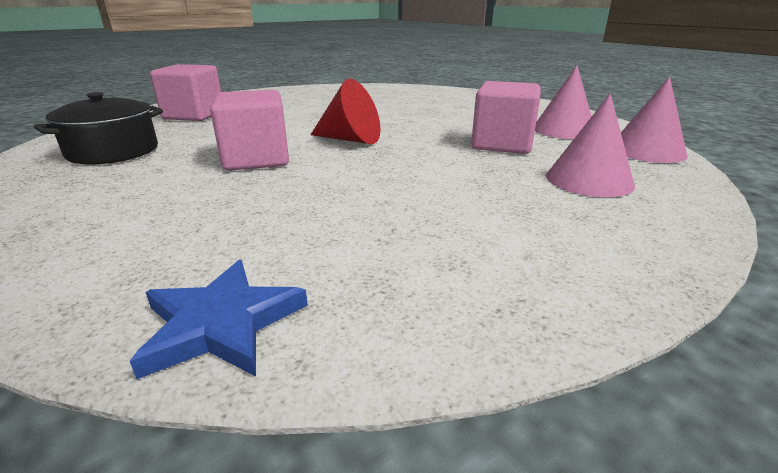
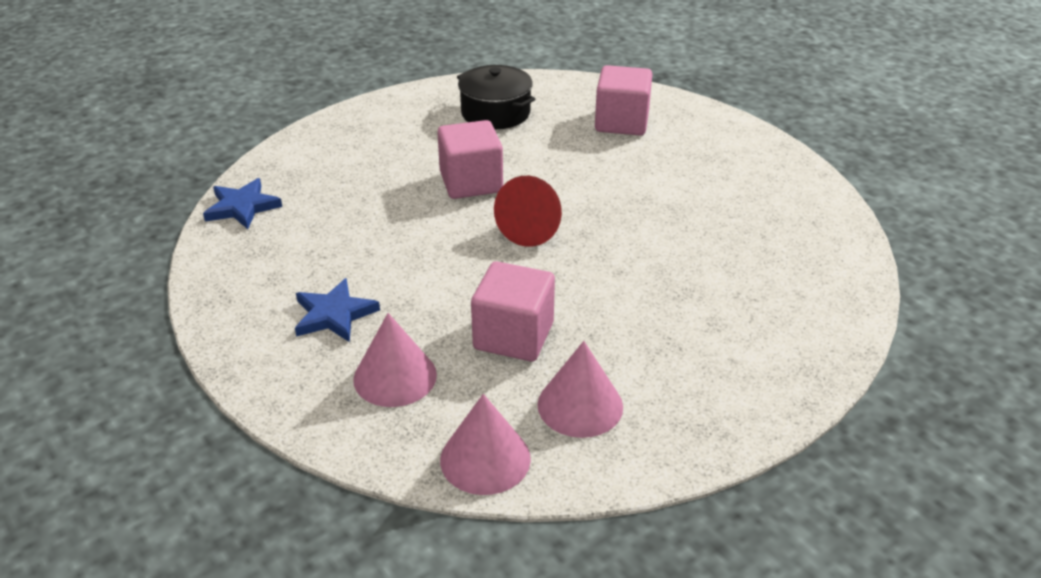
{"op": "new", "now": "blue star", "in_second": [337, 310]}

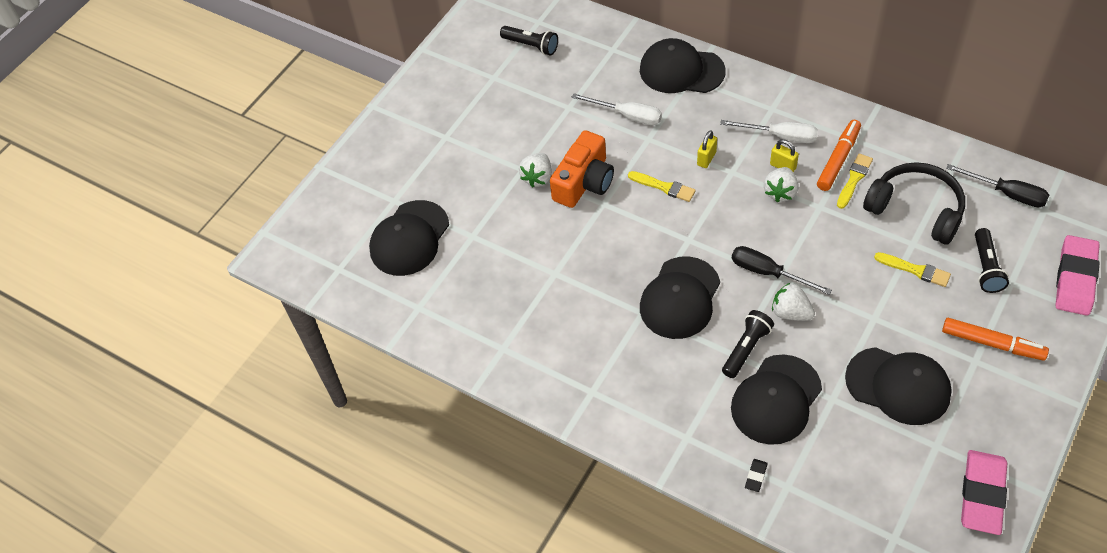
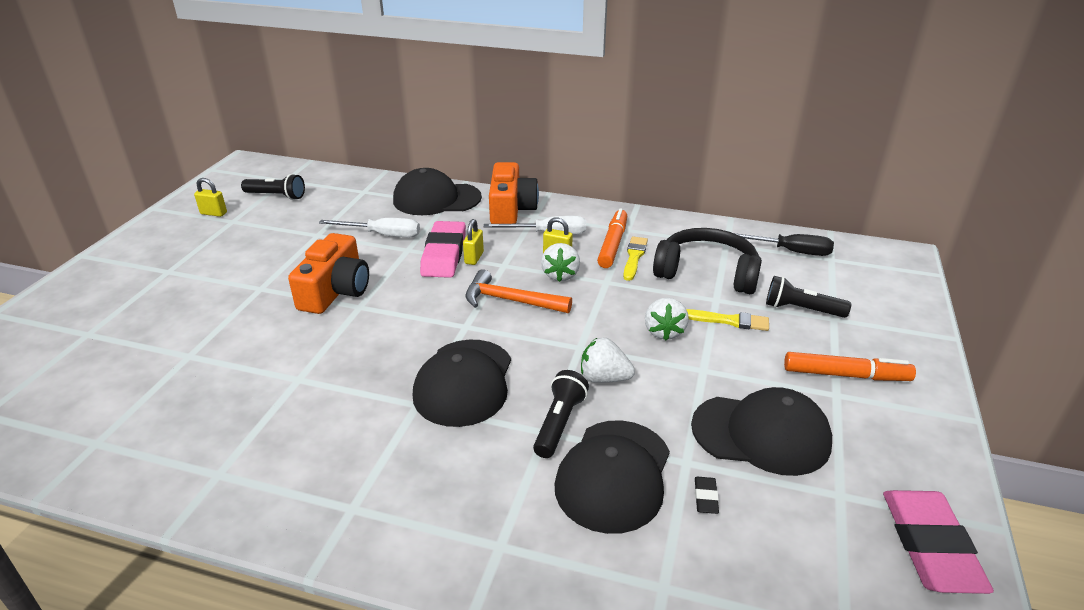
{"op": "gone", "was": "black cap", "in_first": [409, 238]}
{"op": "shifted", "was": "white strawberry", "in_first": [535, 170], "in_second": [667, 319]}
{"op": "gone", "was": "yellow brush", "in_first": [662, 186]}
{"op": "gone", "was": "black screwdriver", "in_first": [782, 270]}
{"op": "shifted", "was": "black eraser", "in_first": [756, 475], "in_second": [707, 495]}
{"op": "rotated", "was": "black flashlight", "in_first": [992, 260], "in_second": [808, 297], "clockwise": 120}
{"op": "shifted", "was": "pink eraser", "in_first": [1078, 275], "in_second": [443, 249]}
{"op": "new", "now": "yellow padlock", "in_second": [210, 197]}
{"op": "new", "now": "orange hammer", "in_second": [519, 291]}
{"op": "new", "now": "orange camera", "in_second": [514, 193]}

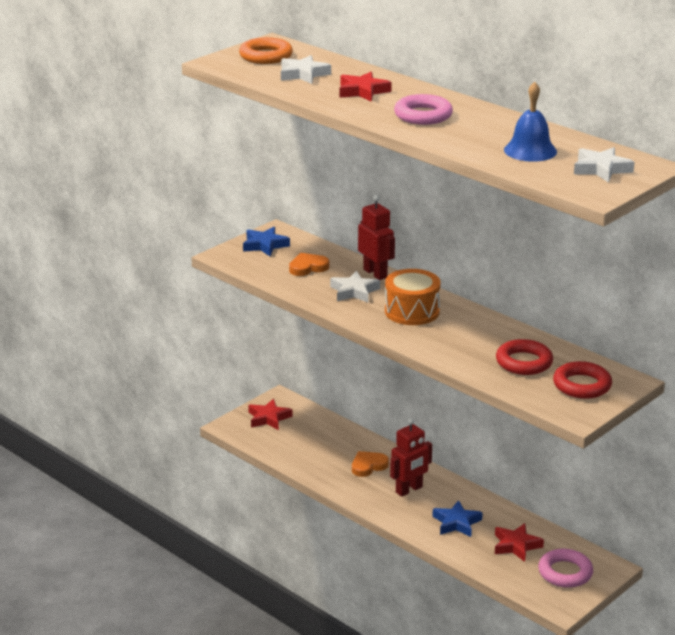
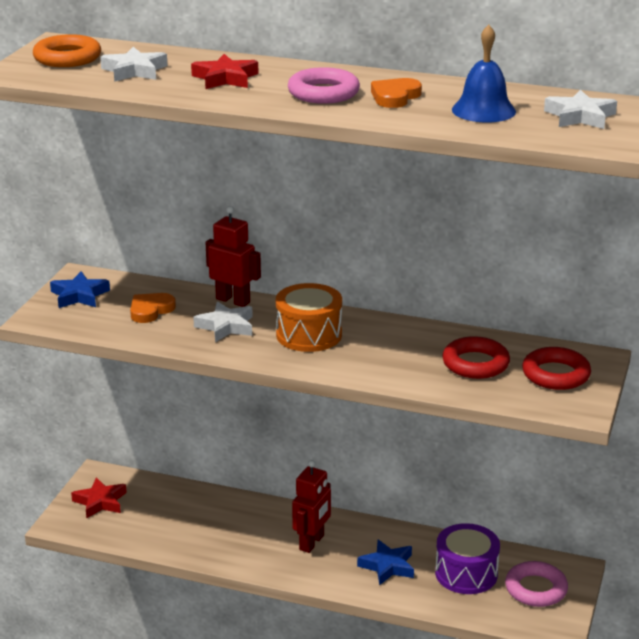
{"op": "shifted", "was": "orange heart", "in_first": [370, 464], "in_second": [396, 93]}
{"op": "swapped", "was": "red star", "now": "purple drum", "in_first": [519, 542], "in_second": [467, 558]}

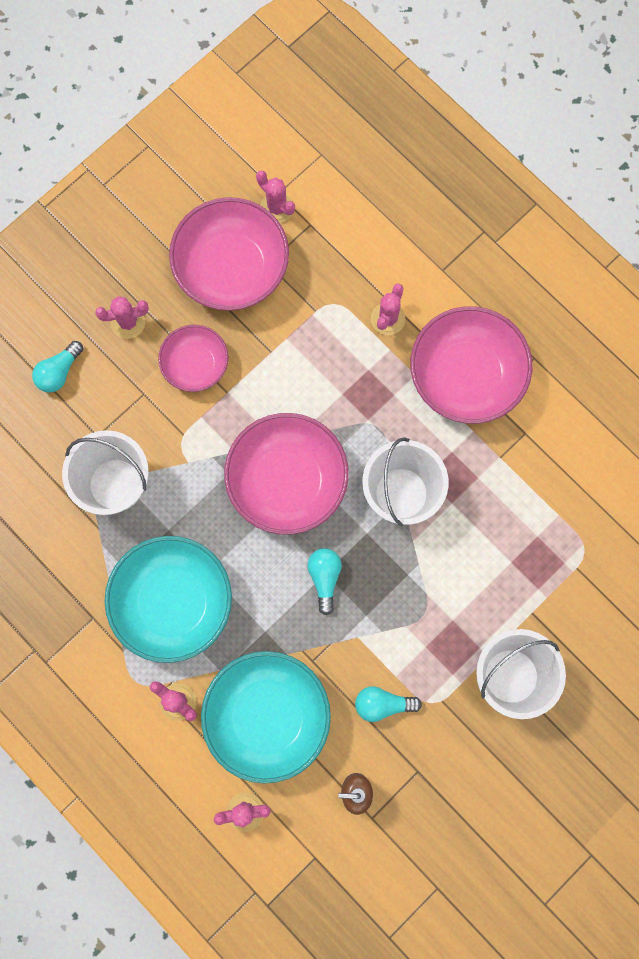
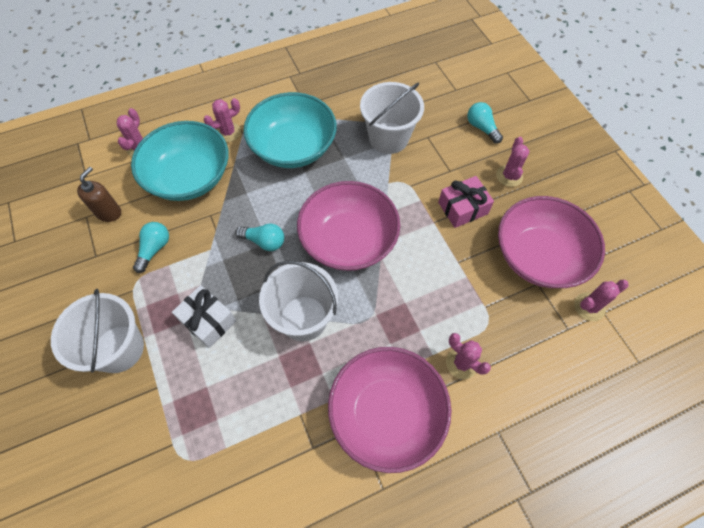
{"op": "swapped", "was": "pink bowl", "now": "pink gift", "in_first": [193, 358], "in_second": [466, 202]}
{"op": "new", "now": "white gift", "in_second": [204, 316]}

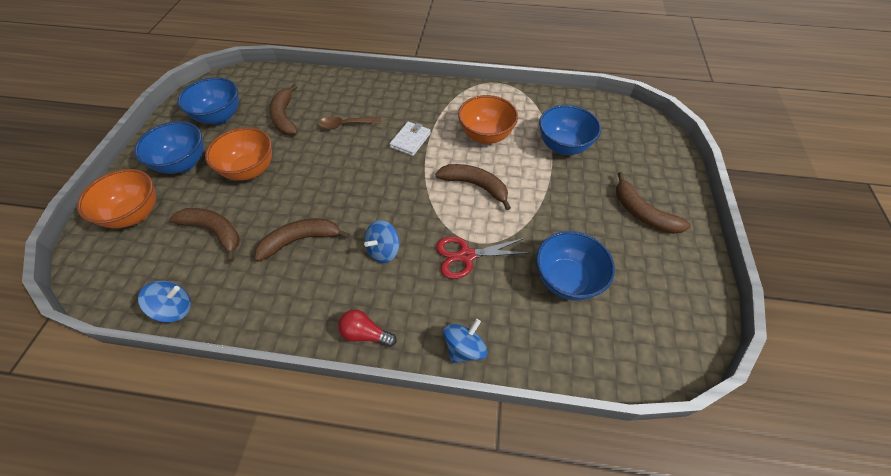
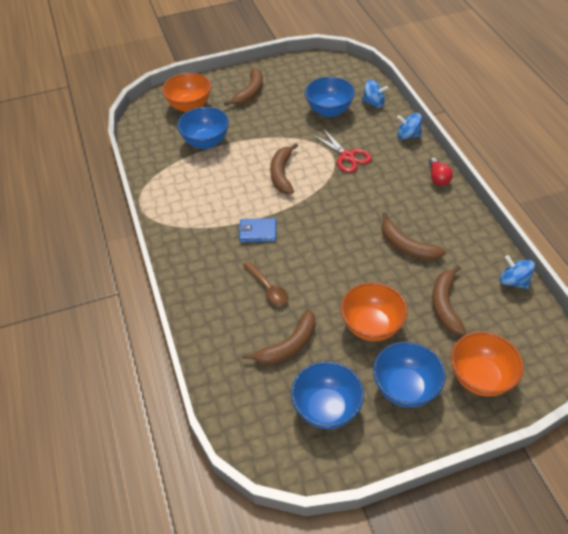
{"op": "shifted", "was": "blue spinning top", "in_first": [381, 241], "in_second": [375, 94]}
{"op": "repainted", "was": "white wallet", "now": "blue wallet", "in_first": [410, 139], "in_second": [257, 230]}
{"op": "shifted", "was": "orange bowl", "in_first": [488, 119], "in_second": [186, 92]}

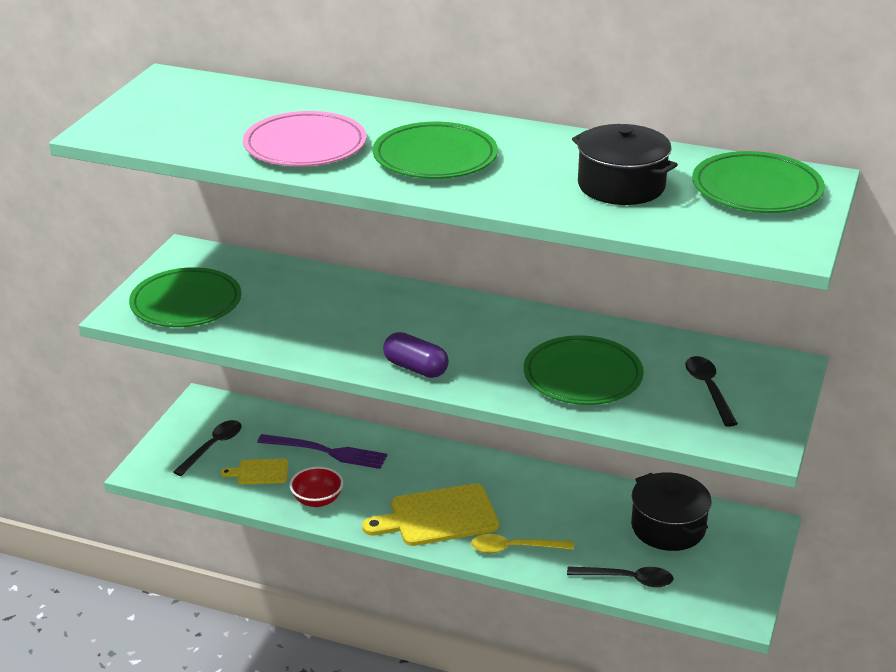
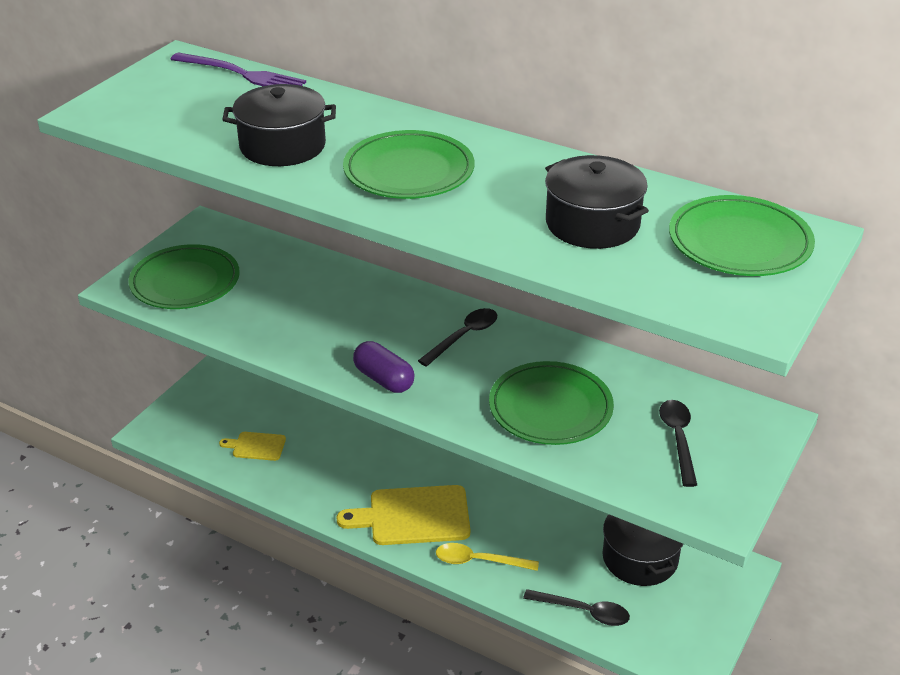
{"op": "shifted", "was": "black spoon", "in_first": [207, 448], "in_second": [457, 337]}
{"op": "swapped", "was": "pink plate", "now": "black pot", "in_first": [305, 139], "in_second": [279, 125]}
{"op": "shifted", "was": "purple fork", "in_first": [322, 451], "in_second": [238, 69]}
{"op": "gone", "was": "red bowl", "in_first": [316, 486]}

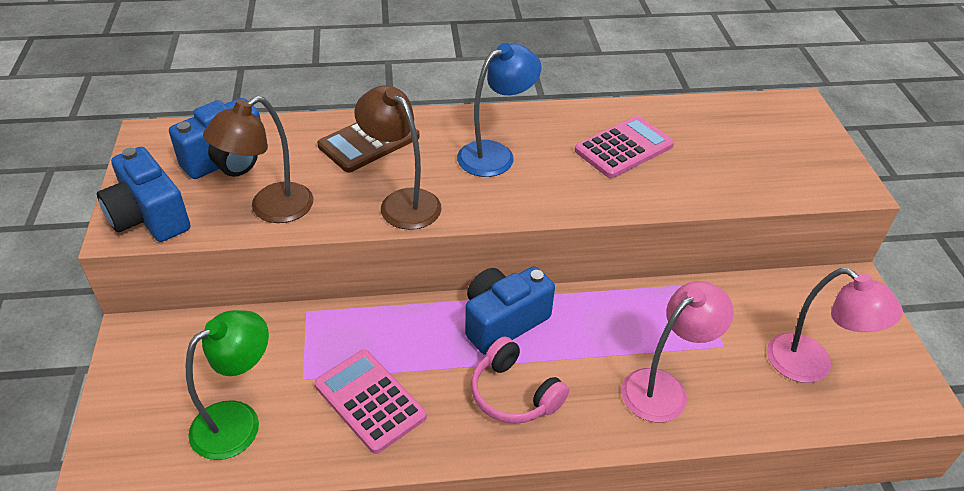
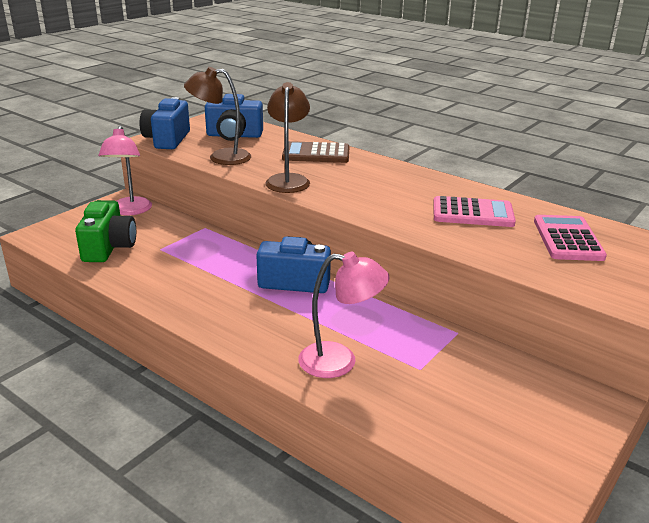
{"op": "swapped", "was": "green lamp", "now": "green camera", "in_first": [227, 385], "in_second": [105, 231]}
{"op": "shifted", "was": "pink calculator", "in_first": [370, 402], "in_second": [570, 238]}
{"op": "gone", "was": "blue lamp", "in_first": [499, 110]}
{"op": "gone", "was": "pink headphones", "in_first": [520, 380]}
{"op": "shifted", "was": "pink lamp", "in_first": [835, 325], "in_second": [125, 171]}

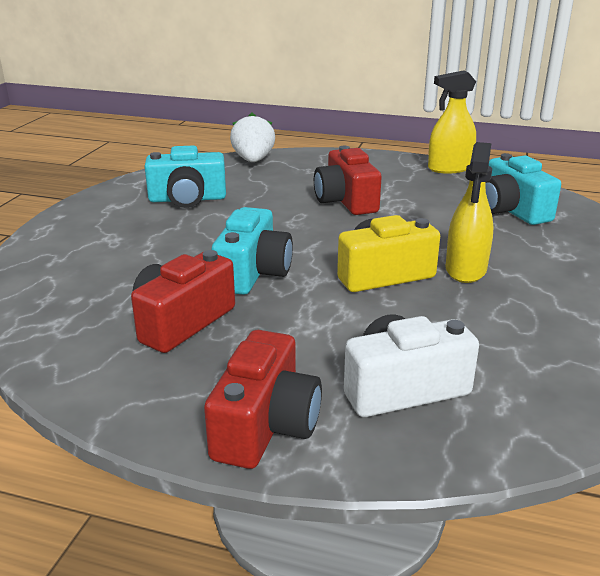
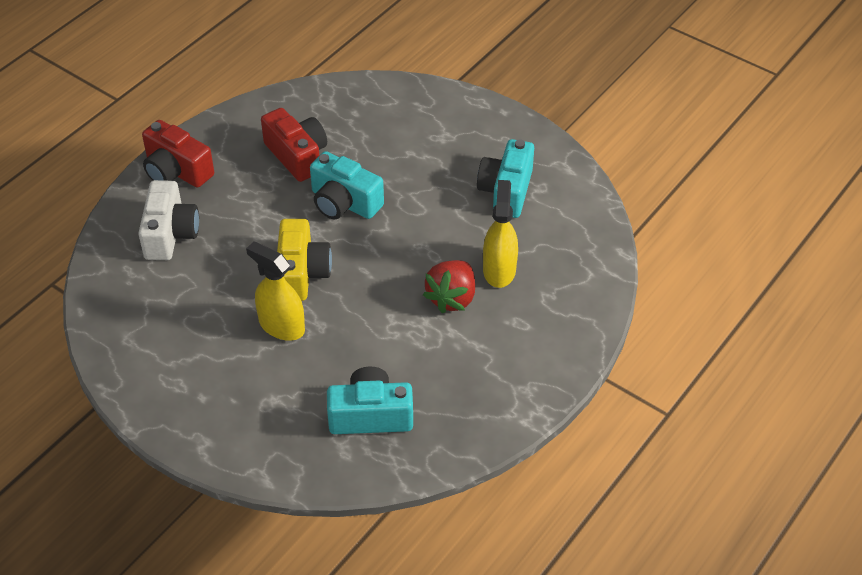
{"op": "gone", "was": "white strawberry", "in_first": [252, 137]}
{"op": "swapped", "was": "red camera", "now": "red strawberry", "in_first": [348, 180], "in_second": [449, 286]}
{"op": "shifted", "was": "yellow spray bottle", "in_first": [452, 122], "in_second": [500, 234]}

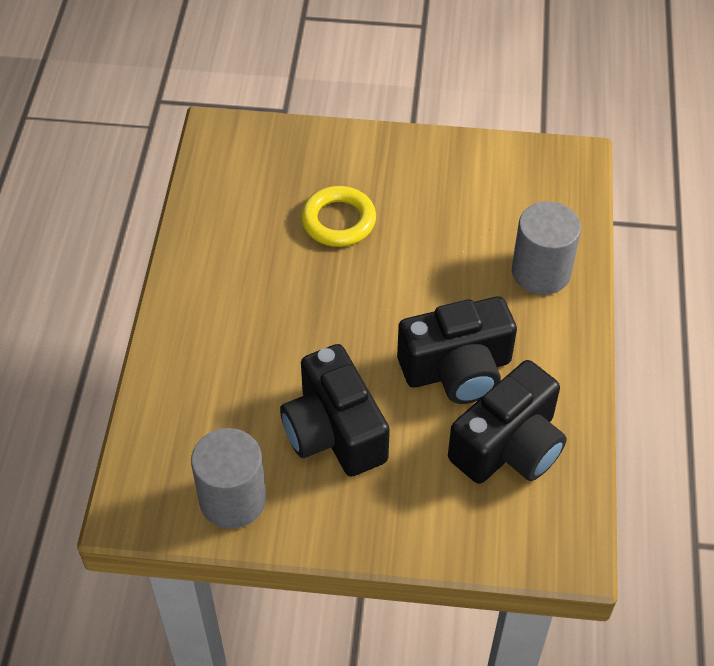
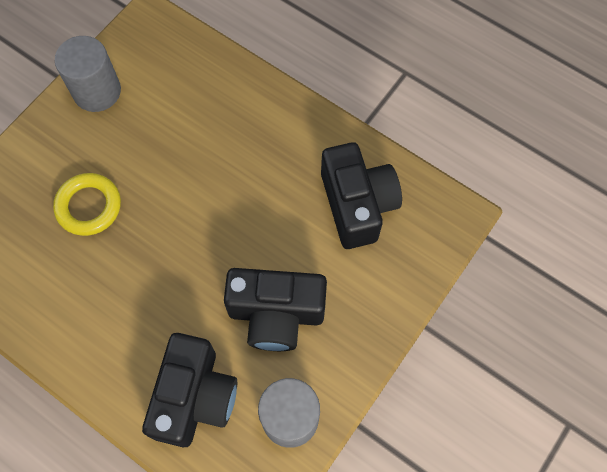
{"op": "shifted", "was": "black camera", "in_first": [457, 350], "in_second": [189, 390]}
{"op": "shifted", "was": "grey cylinder", "in_first": [546, 248], "in_second": [88, 74]}

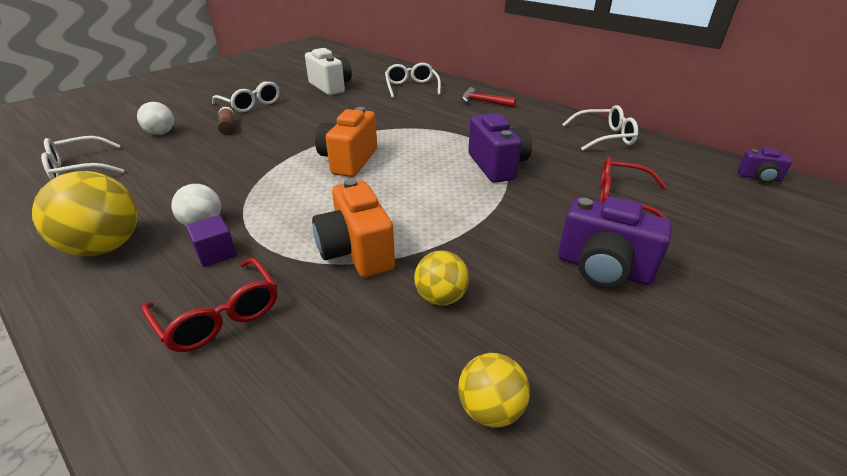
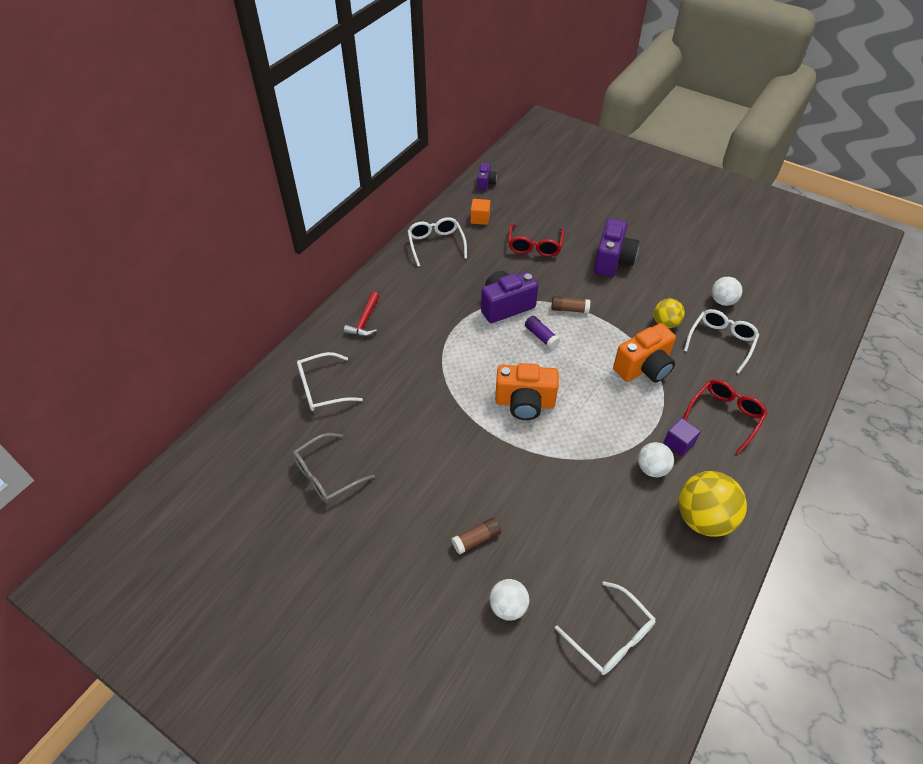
{"op": "shifted", "was": "white glasses", "in_first": [246, 96], "in_second": [721, 341]}
{"op": "swapped", "was": "white camera", "now": "grey glasses", "in_first": [328, 71], "in_second": [333, 468]}
{"op": "repainted", "was": "yellow ball", "now": "white ball", "in_first": [494, 390], "in_second": [727, 291]}
{"op": "new", "now": "orange cube", "in_second": [480, 212]}
{"op": "new", "now": "purple glue stick", "in_second": [542, 332]}
{"op": "new", "now": "brown glue stick", "in_second": [570, 304]}

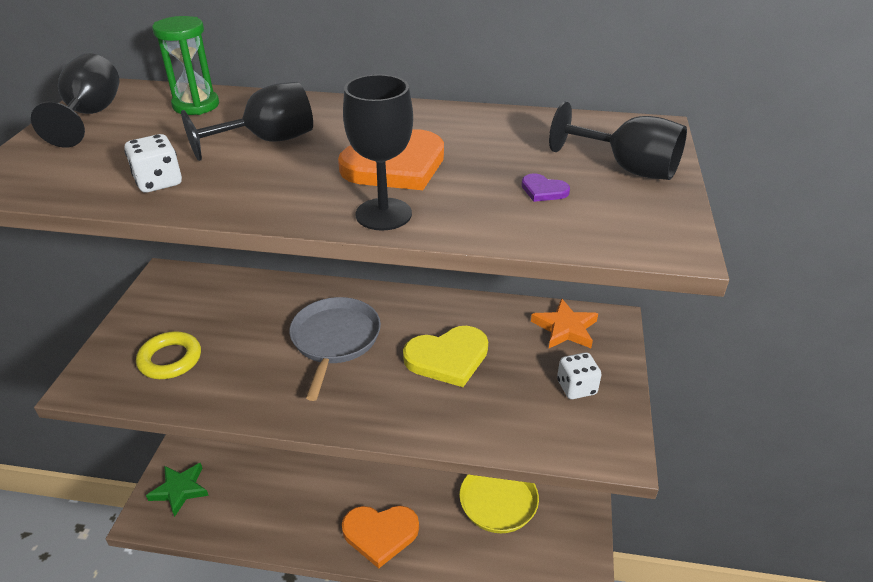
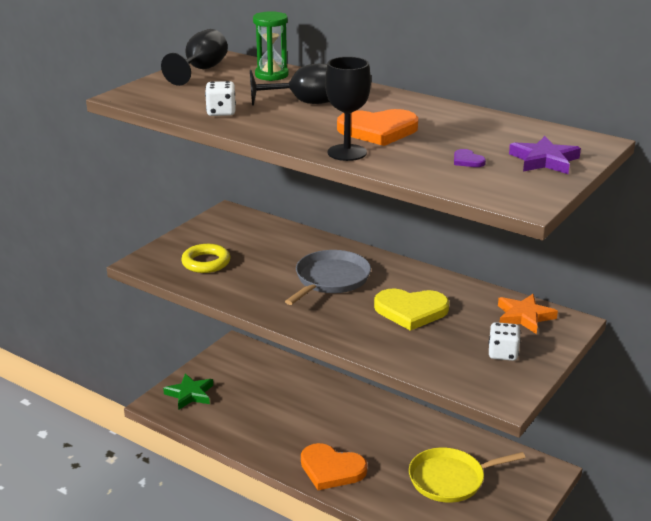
{"op": "swapped", "was": "black goblet", "now": "purple star", "in_first": [618, 141], "in_second": [545, 155]}

